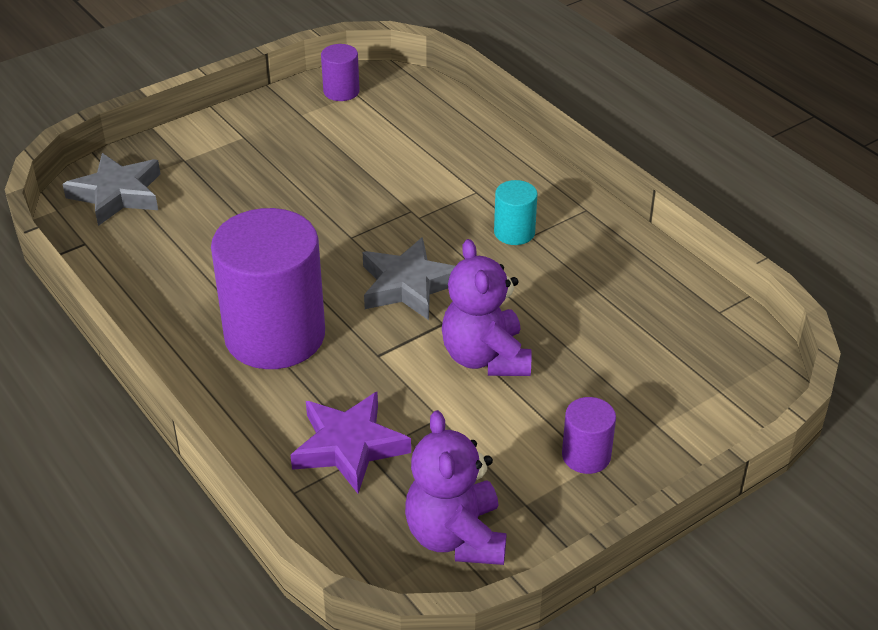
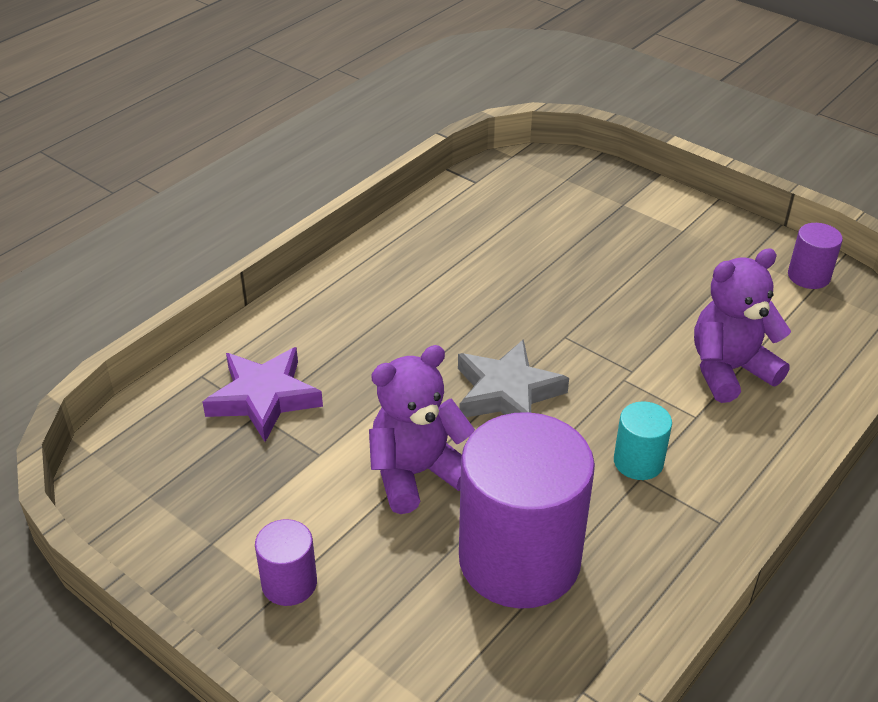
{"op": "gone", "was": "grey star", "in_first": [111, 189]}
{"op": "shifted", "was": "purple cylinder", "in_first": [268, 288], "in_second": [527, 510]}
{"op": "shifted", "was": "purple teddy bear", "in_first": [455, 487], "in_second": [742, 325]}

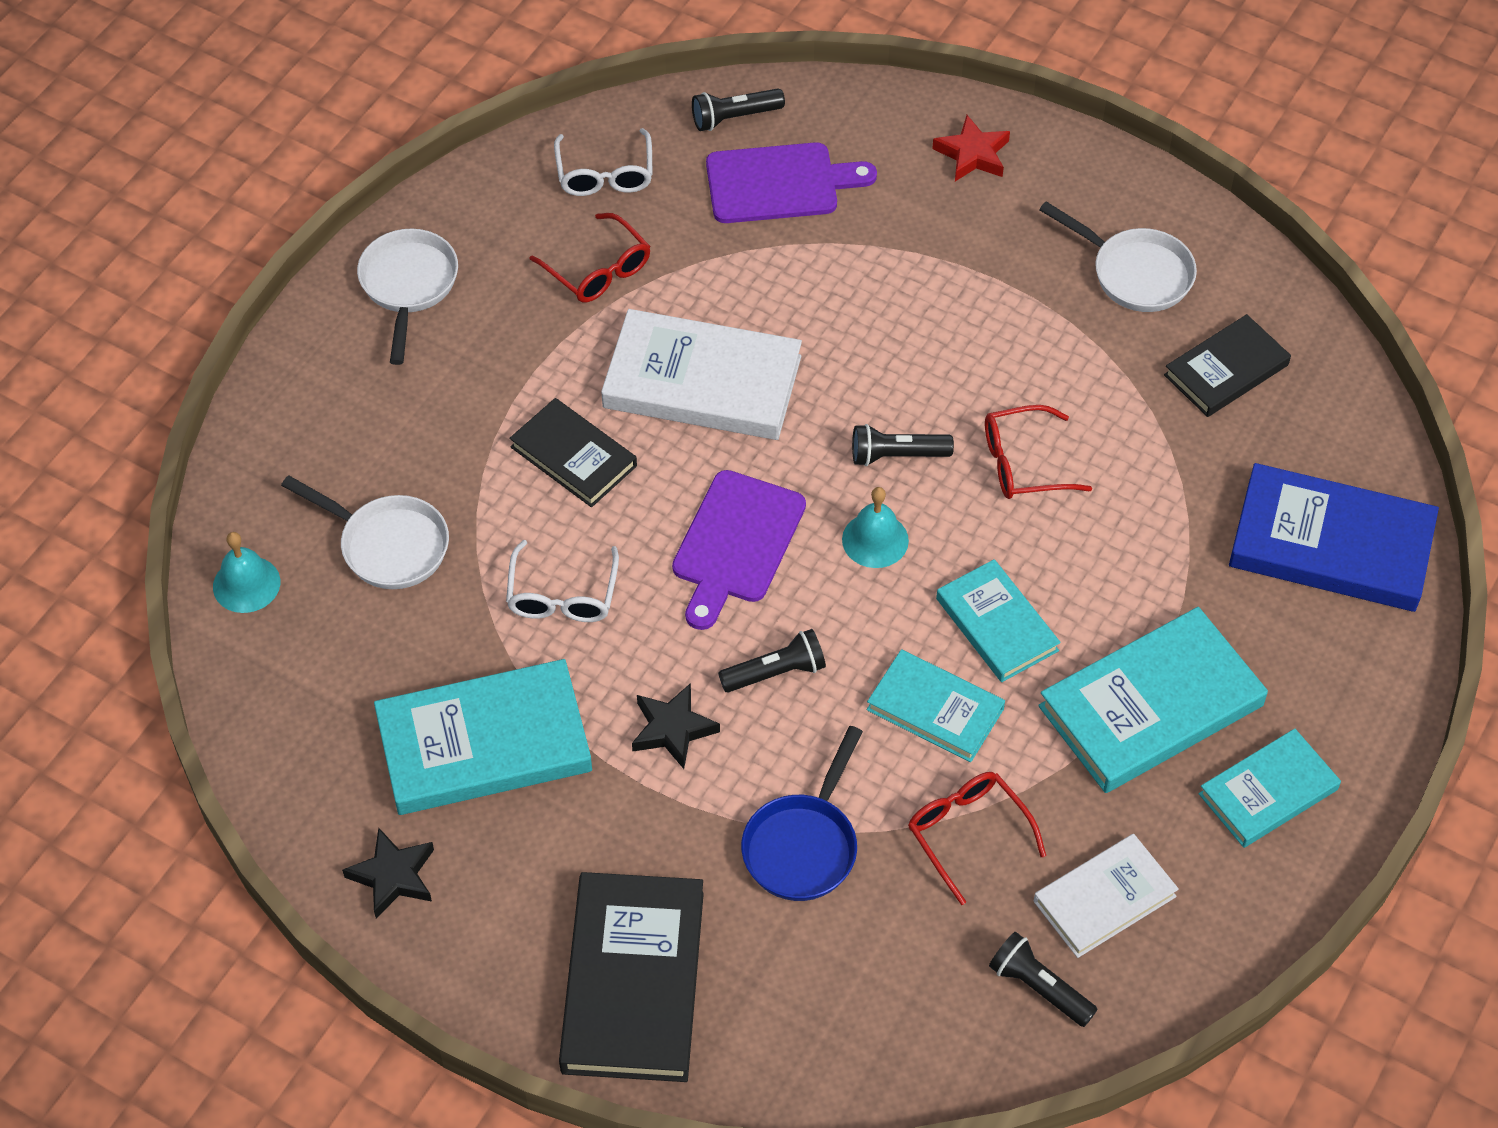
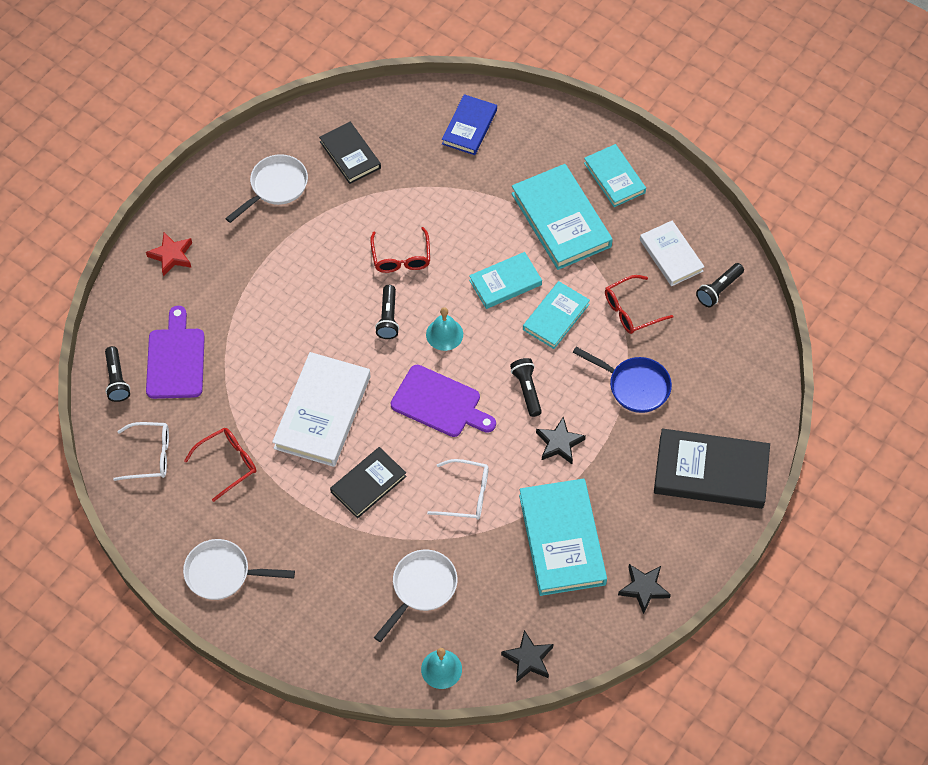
{"op": "scaled", "was": "blue book", "in_first": [1334, 537], "in_second": [469, 124], "ratio": 0.61}
{"op": "new", "now": "black star", "in_second": [527, 656]}

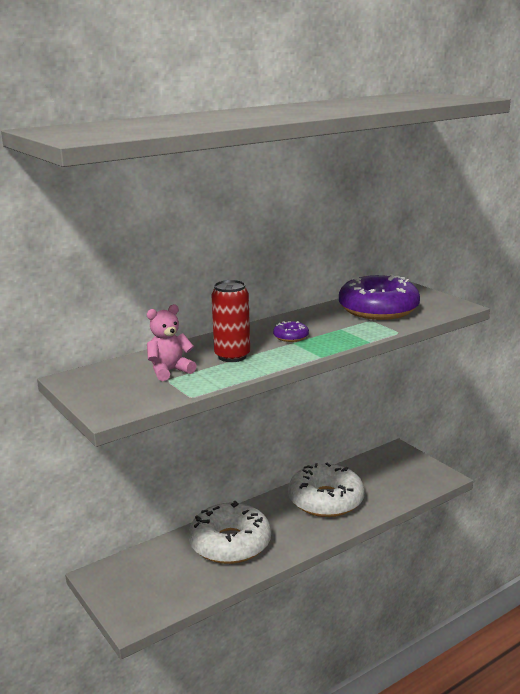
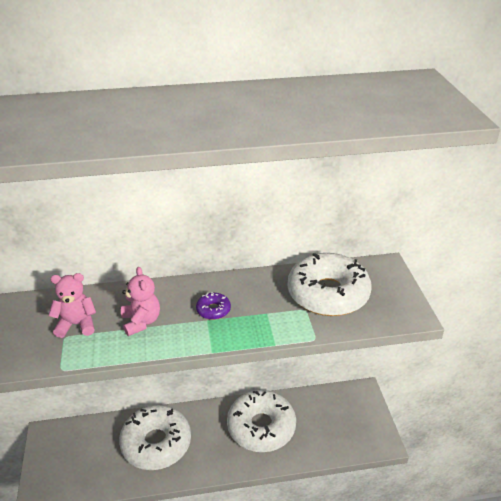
{"op": "swapped", "was": "red can", "now": "pink teddy bear", "in_first": [230, 321], "in_second": [140, 301]}
{"op": "repainted", "was": "purple donut", "now": "white donut", "in_first": [379, 297], "in_second": [330, 284]}

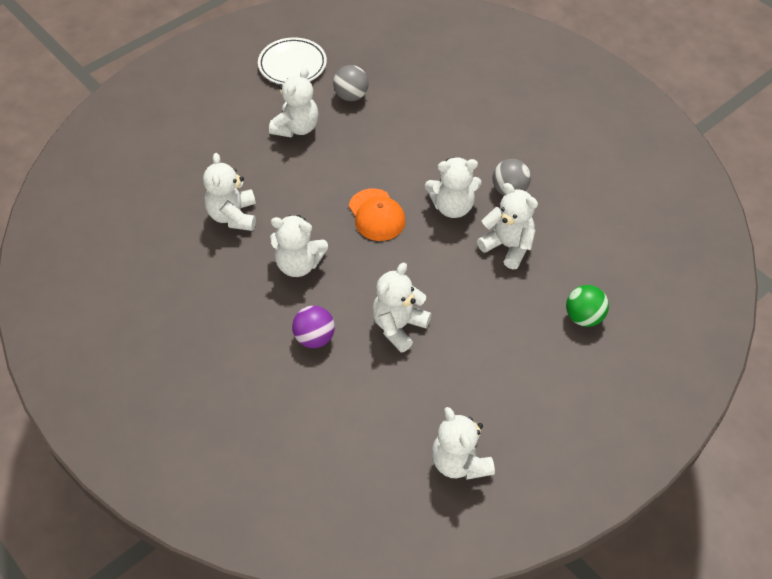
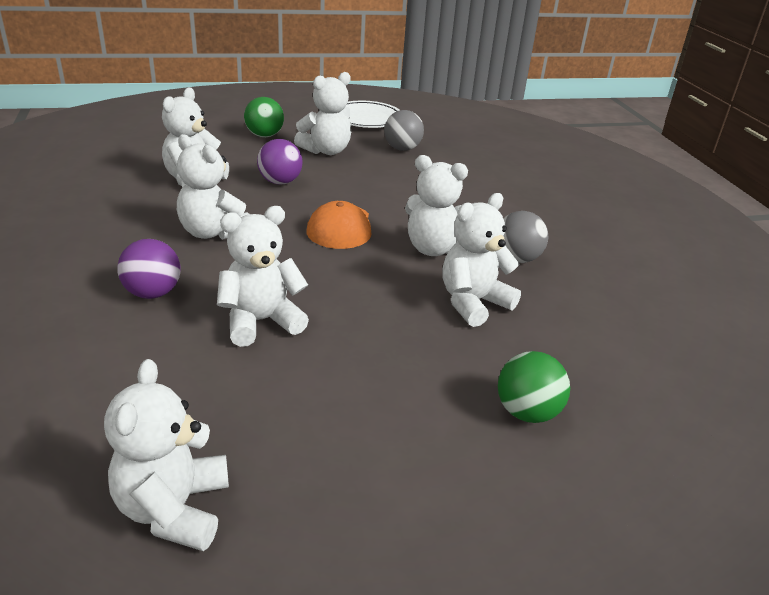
{"op": "rotated", "was": "white teddy bear", "in_first": [507, 226], "in_second": [481, 260], "clockwise": -105}
{"op": "new", "now": "green ball", "in_second": [264, 117]}
{"op": "new", "now": "purple ball", "in_second": [280, 162]}

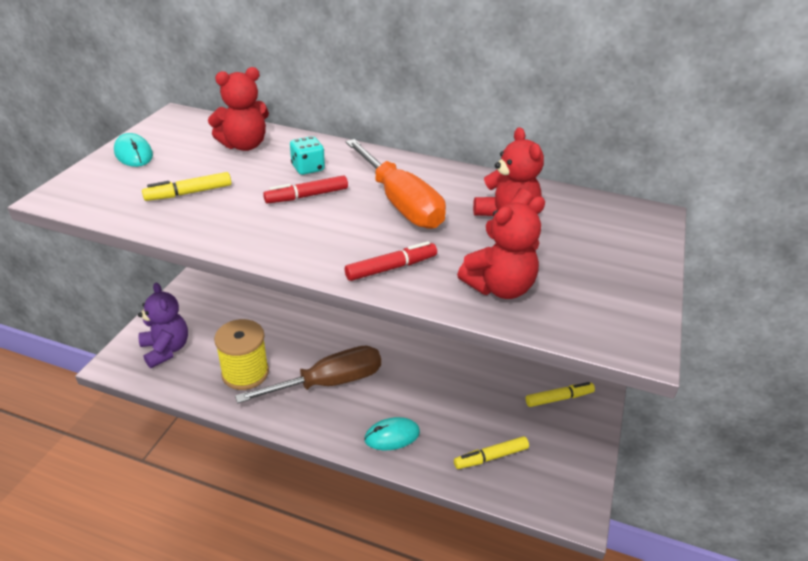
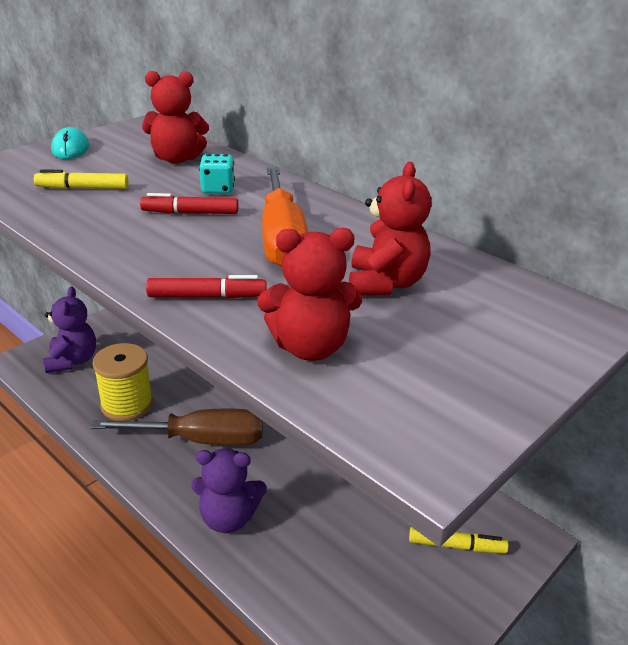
{"op": "swapped", "was": "turquoise mouse", "now": "purple teddy bear", "in_first": [392, 433], "in_second": [229, 491]}
{"op": "gone", "was": "yellow marker", "in_first": [491, 452]}

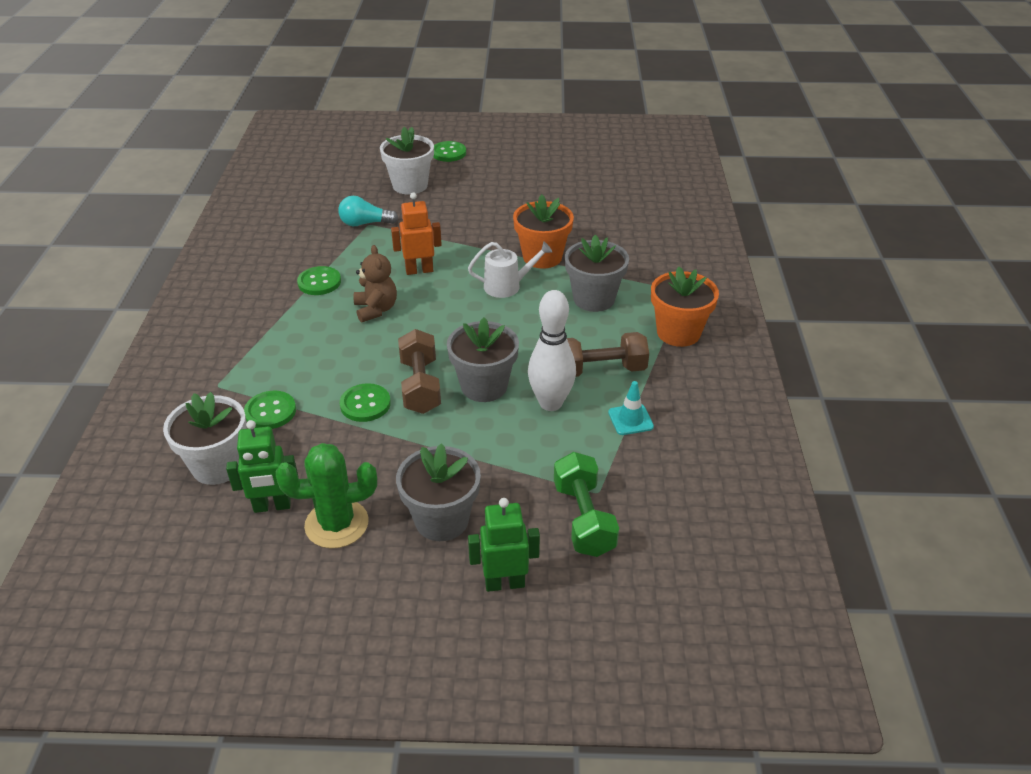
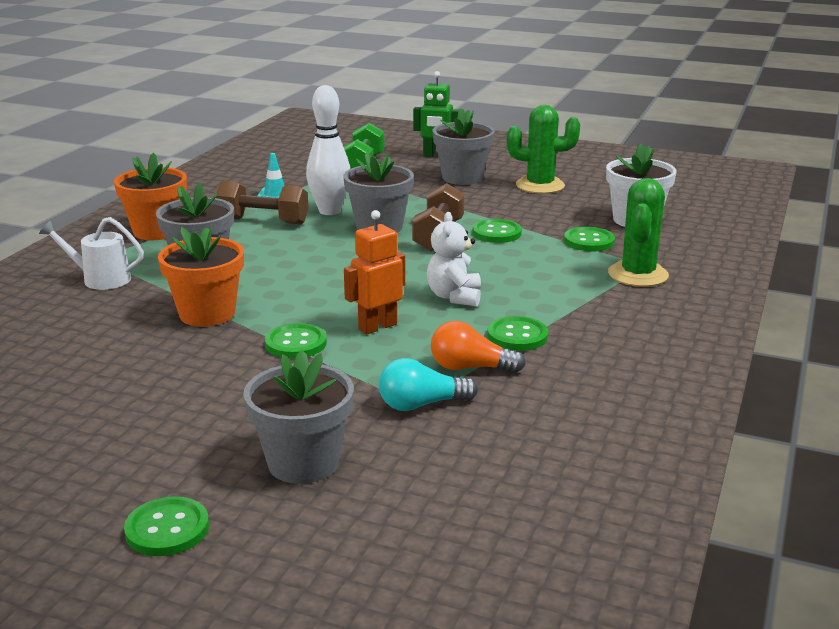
{"op": "gone", "was": "green robot", "in_first": [262, 466]}
{"op": "rotated", "was": "turquoise light bulb", "in_first": [368, 211], "in_second": [428, 384], "clockwise": 150}
{"op": "repainted", "was": "brown teddy bear", "now": "white teddy bear", "in_first": [375, 284], "in_second": [454, 259]}
{"op": "repainted", "was": "white flower pot", "now": "grey flower pot", "in_first": [407, 161], "in_second": [298, 417]}
{"op": "rotated", "was": "orange robot", "in_first": [416, 234], "in_second": [374, 272], "clockwise": 135}
{"op": "shifted", "was": "white watering can", "in_first": [510, 269], "in_second": [91, 253]}
{"op": "new", "now": "green button", "in_second": [296, 341]}
{"op": "new", "now": "orange light bulb", "in_second": [478, 347]}
{"op": "new", "now": "green cactus", "in_second": [638, 232]}

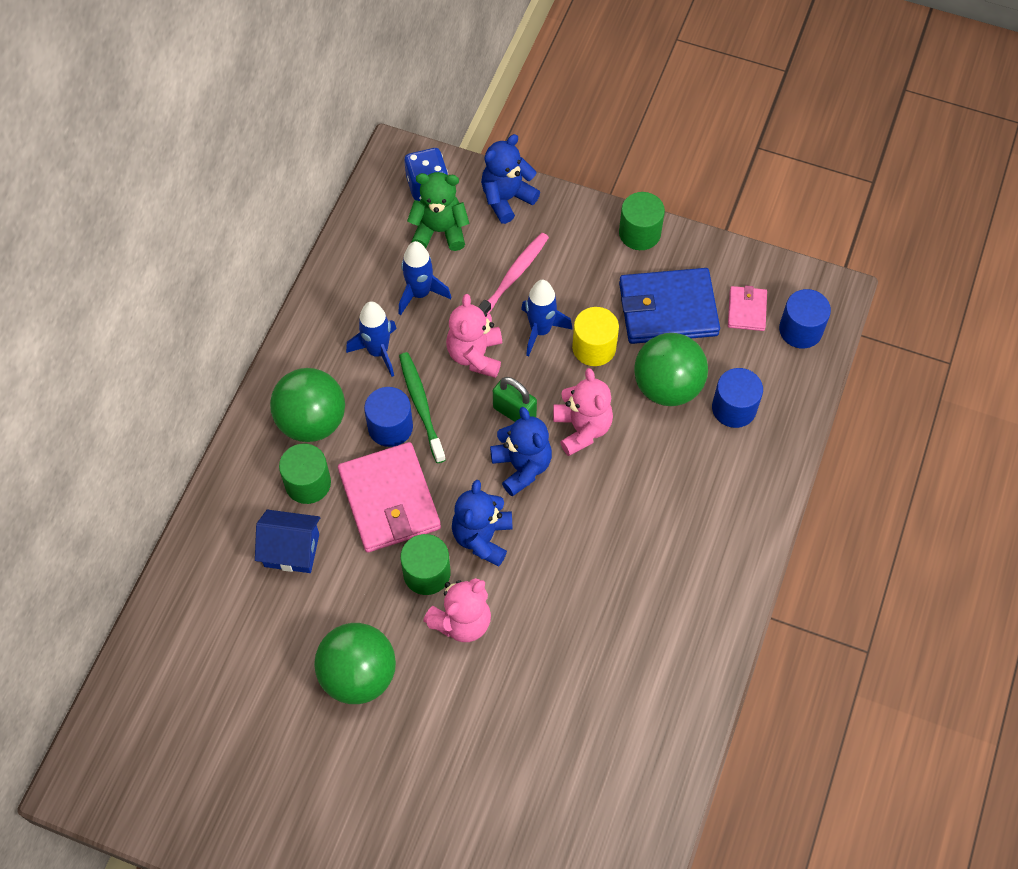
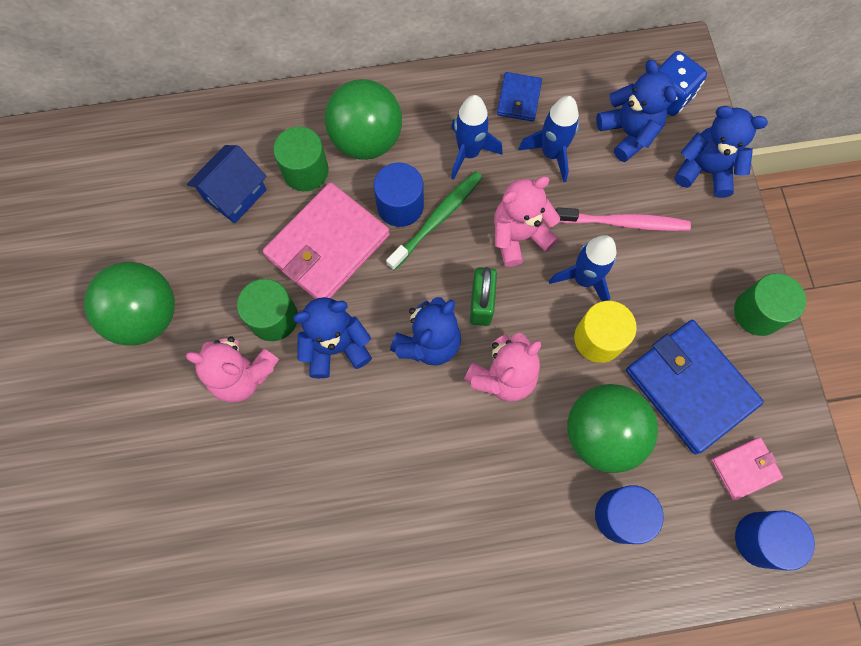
{"op": "rotated", "was": "blue house", "in_first": [287, 541], "in_second": [227, 184], "clockwise": 60}
{"op": "repainted", "was": "green teddy bear", "now": "blue teddy bear", "in_first": [438, 211], "in_second": [636, 111]}
{"op": "new", "now": "blue wallet", "in_second": [519, 97]}

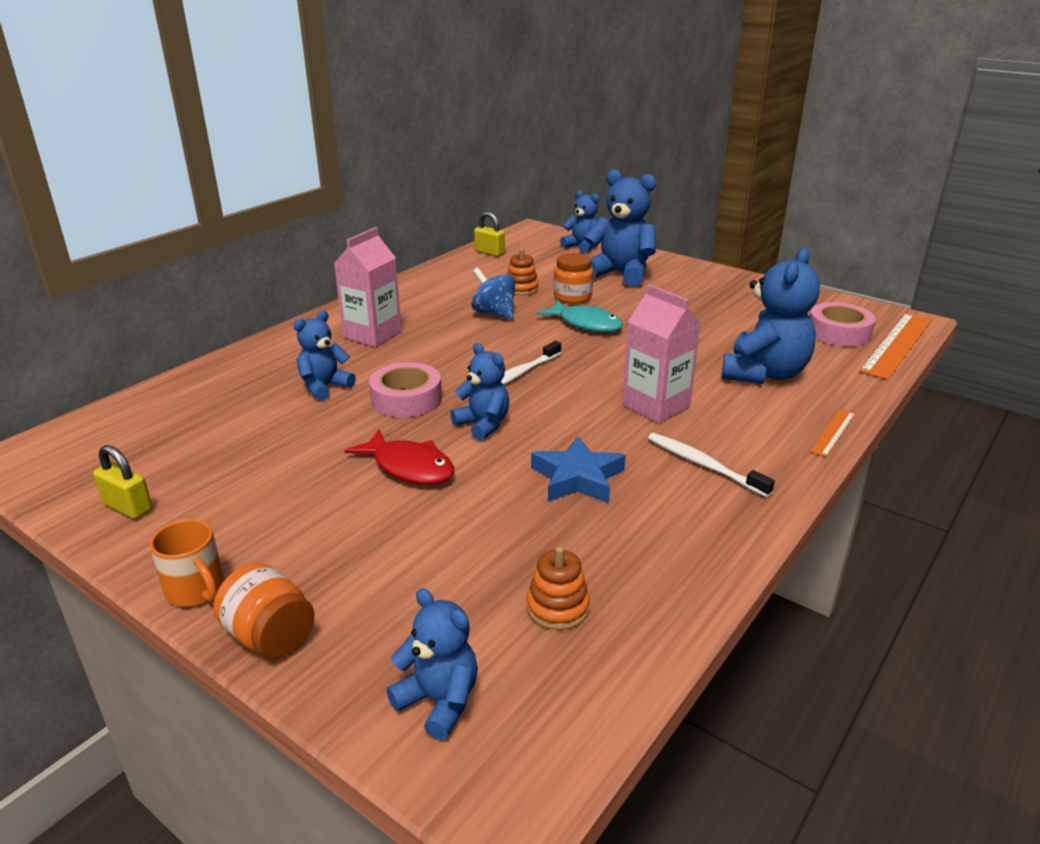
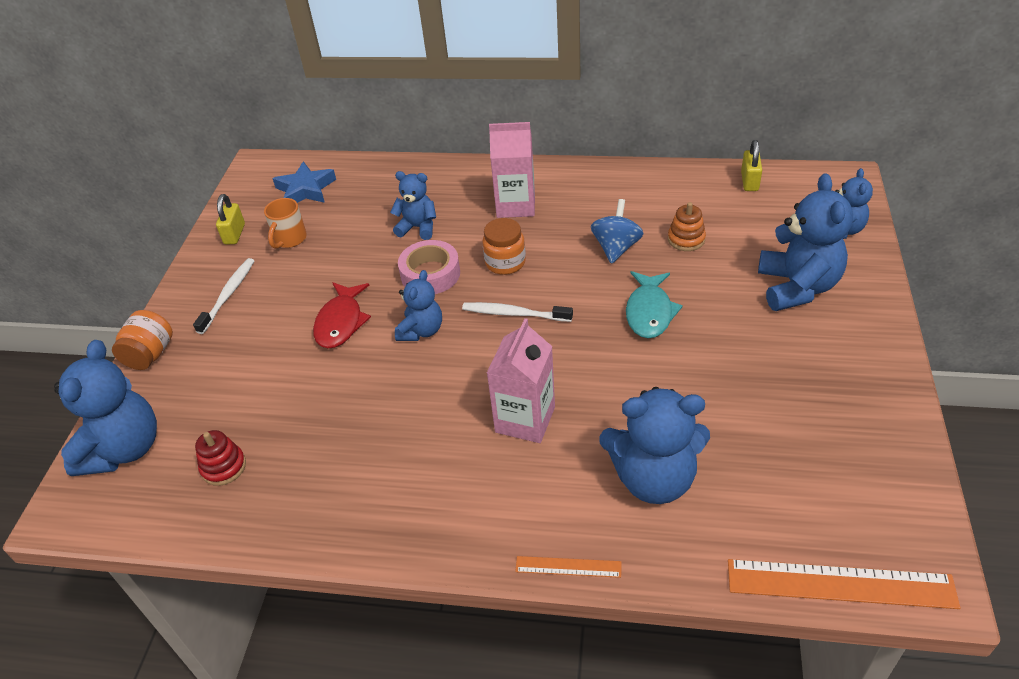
{"op": "shifted", "was": "orange mug", "in_first": [187, 563], "in_second": [285, 223]}
{"op": "scaled", "was": "blue teddy bear", "in_first": [432, 664], "in_second": [105, 408], "ratio": 1.7}
{"op": "repainted", "was": "orange stacking toy", "now": "red stacking toy", "in_first": [558, 588], "in_second": [220, 458]}
{"op": "shifted", "was": "blue star", "in_first": [578, 469], "in_second": [304, 182]}
{"op": "shifted", "was": "orange jar", "in_first": [573, 278], "in_second": [504, 246]}
{"op": "shifted", "was": "white toothbrush", "in_first": [711, 465], "in_second": [223, 296]}
{"op": "gone", "was": "pink tape", "in_first": [843, 324]}

